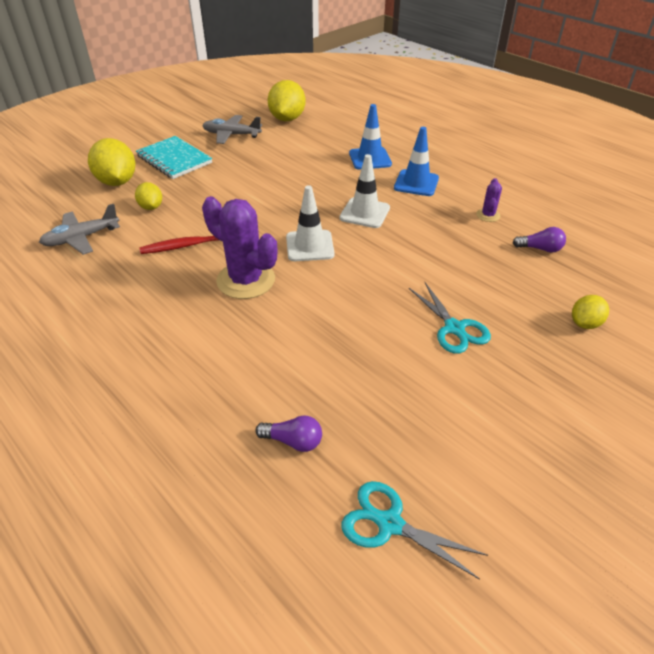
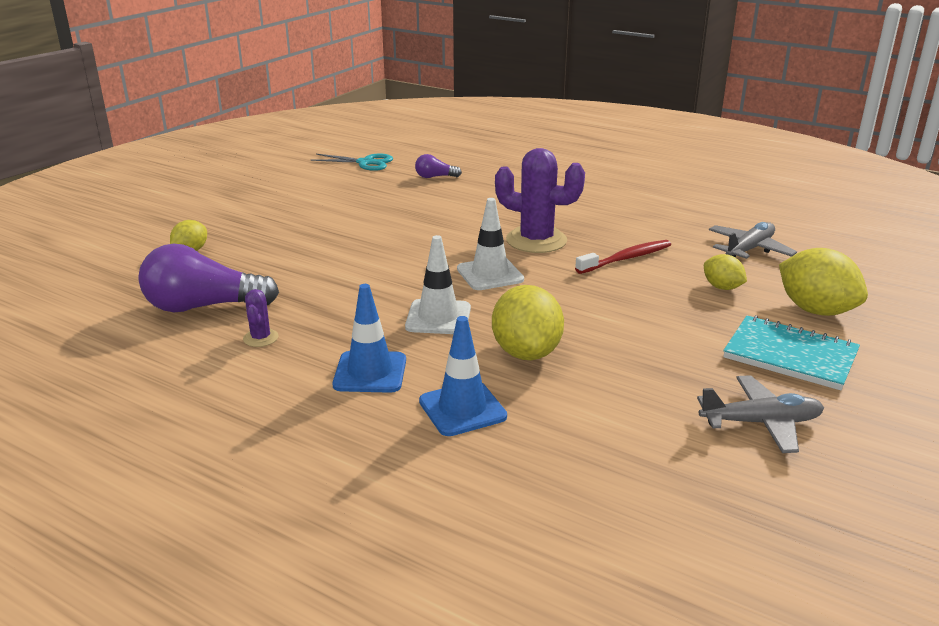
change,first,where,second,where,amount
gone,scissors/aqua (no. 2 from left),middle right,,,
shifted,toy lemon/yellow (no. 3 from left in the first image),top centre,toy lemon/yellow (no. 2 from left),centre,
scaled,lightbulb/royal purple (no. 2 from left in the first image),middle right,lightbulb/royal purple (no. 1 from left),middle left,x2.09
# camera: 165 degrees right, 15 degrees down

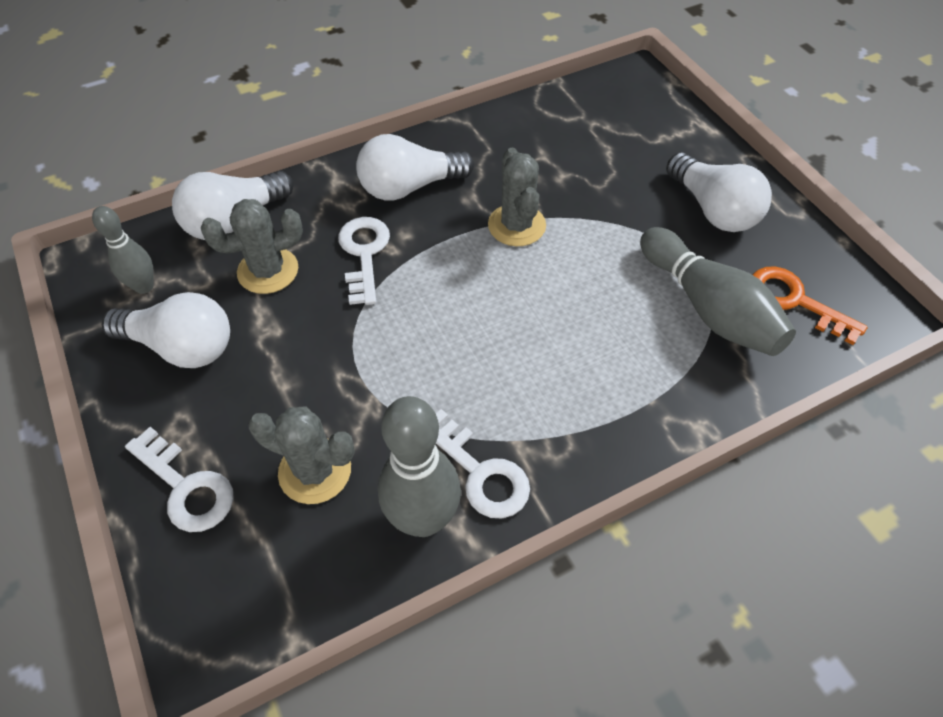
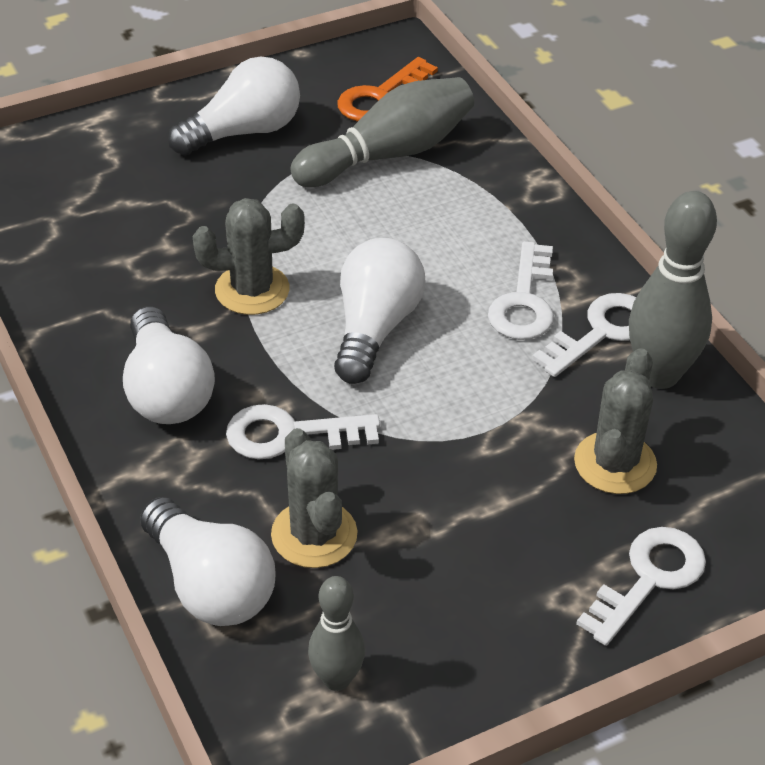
change,first,where,second,where,amount
new,,,key/snow-white (no. 2 from left),middle right,
shifted,lightbulb/snow-white (no. 1 from left in the first image),middle left,lightbulb/snow-white (no. 4 from left),centre,
# camera: 90 degrees left, 10 degrees down

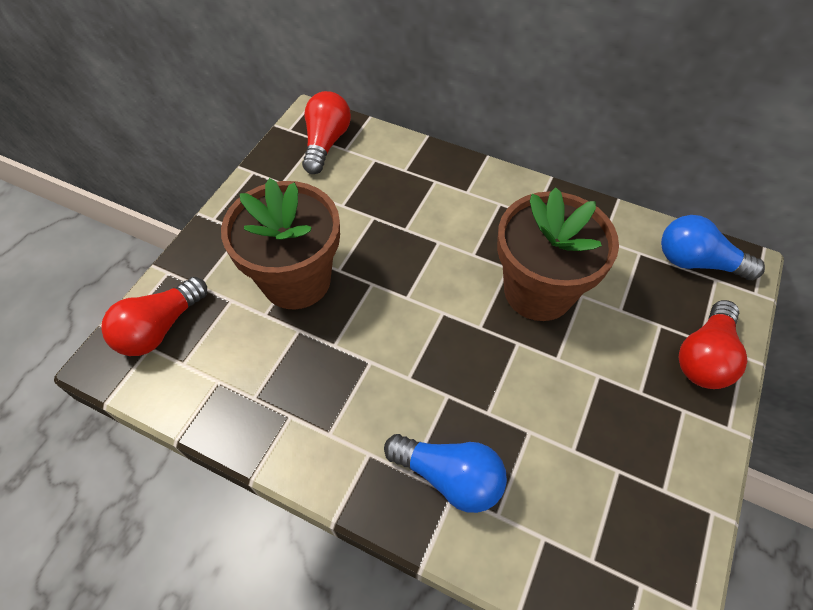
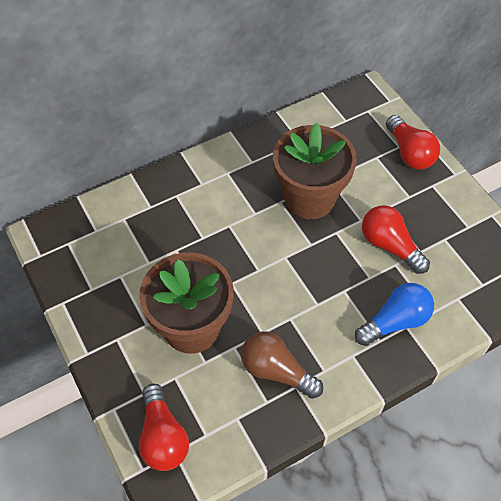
change,first,where,second,where,amount
gone,lightbulb/blue (no. 2 from left),middle right,,,
new,,,lightbulb/brown,bottom centre,
shifted,lightbulb/crimson (no. 2 from left),top centre,,middle right,
# camera: 55 degrees left, 0 degrees up

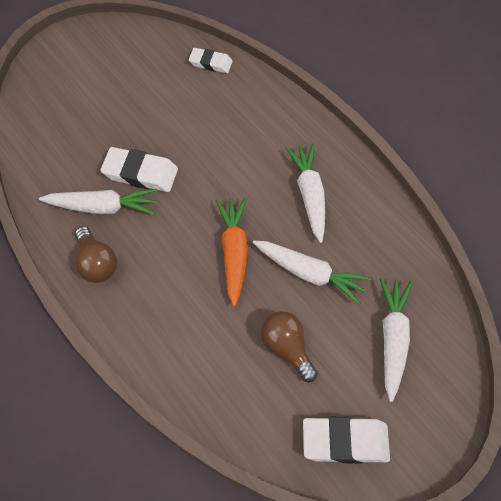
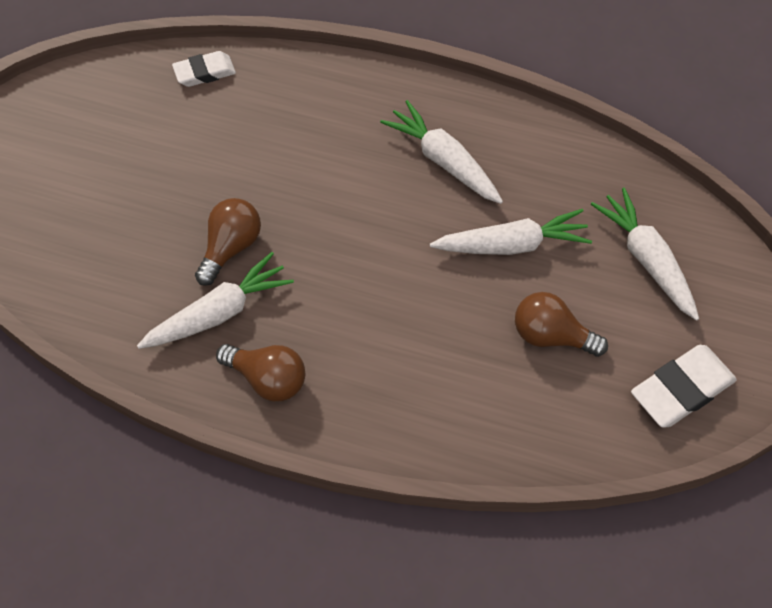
change,first,where,second,where,amount
gone,root vegetable/orange,centre,,,
swapped,gum eraser/snow-white (no. 1 from left),middle left,lightbulb/brown (no. 1 from left),middle left,
# camera: 35 degrees left, 0 degrees up

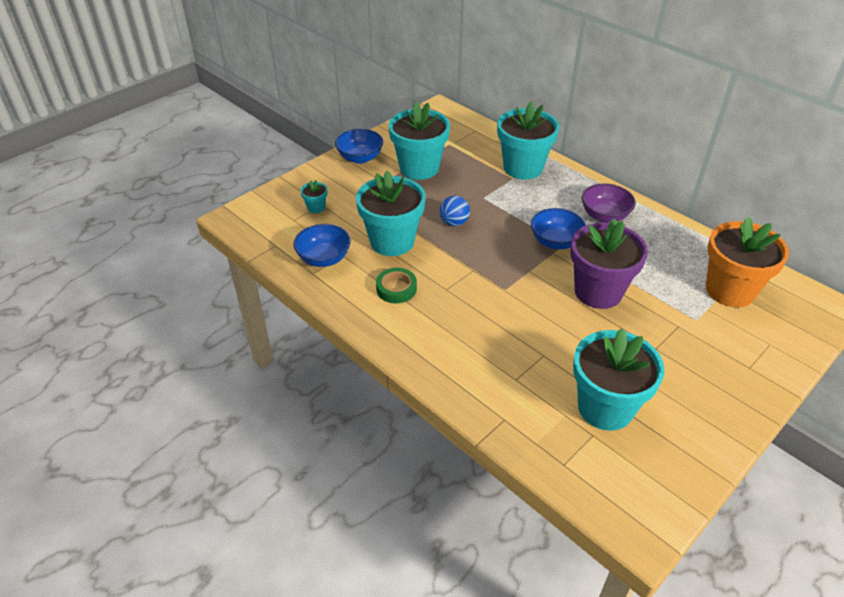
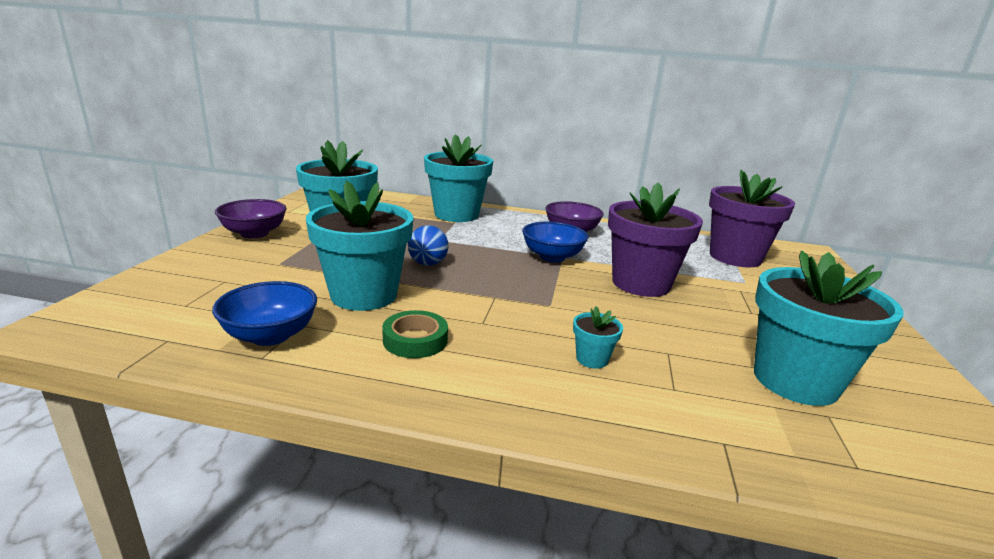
change,first,where,second,where,amount
shifted,potted plant/aqua (no. 1 from left in the first image),top centre,potted plant/aqua (no. 4 from left),centre,
repainted,deep dish/blue (no. 2 from left),top centre,deep dish/royal purple (no. 1 from left),middle left,
repainted,potted plant/orange,middle right,potted plant/royal purple (no. 2 from left),middle right,
# camera: 35 degrees left, 20 degrees down

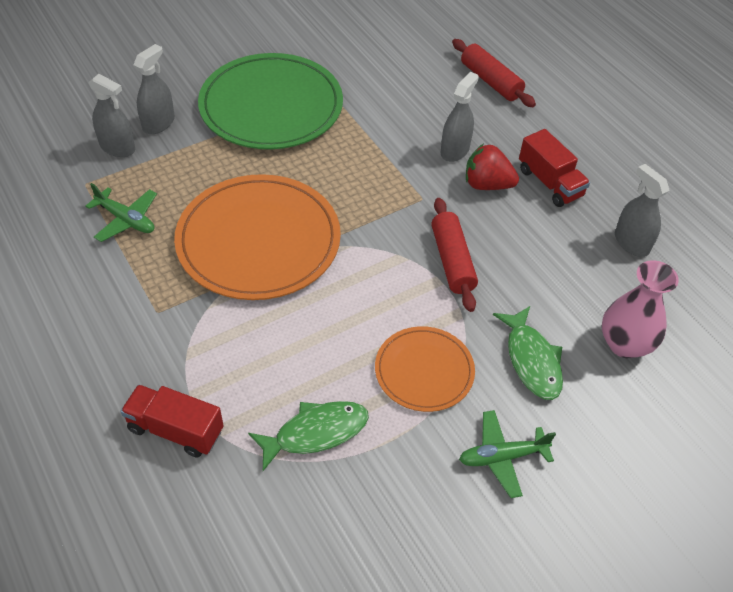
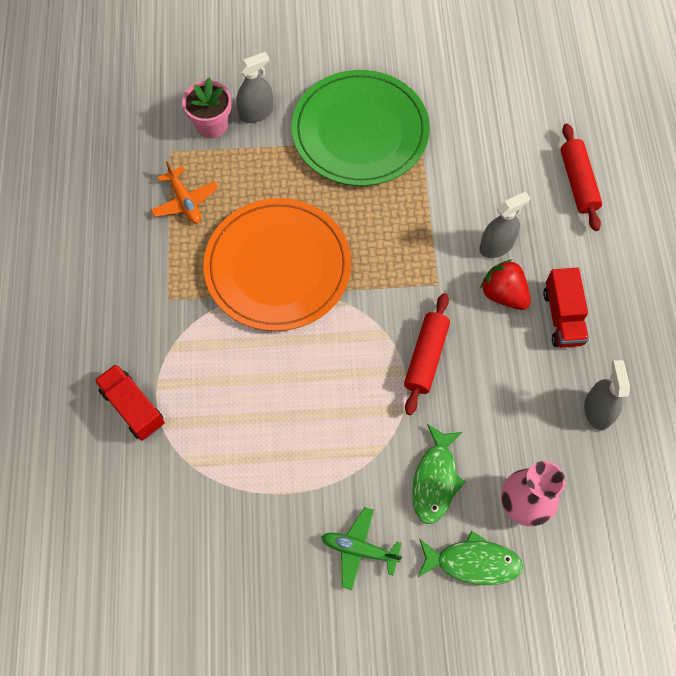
change,first,where,second,where,amount
gone,dinner plate/orange (no. 2 from left),centre,,,
shifted,fish figure/green (no. 1 from left in the first image),bottom centre,fish figure/green (no. 2 from left),bottom right,
swapped,sprayer/gray (no. 1 from left),top left,potted plant/rose-pink,top left,
repainted,plane/green (no. 1 from left),middle left,plane/orange,top left,
# camera: 30 degrees right, 15 degrees up

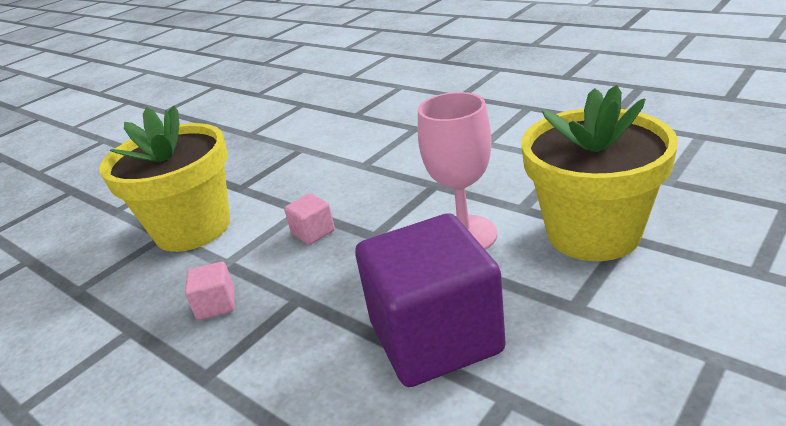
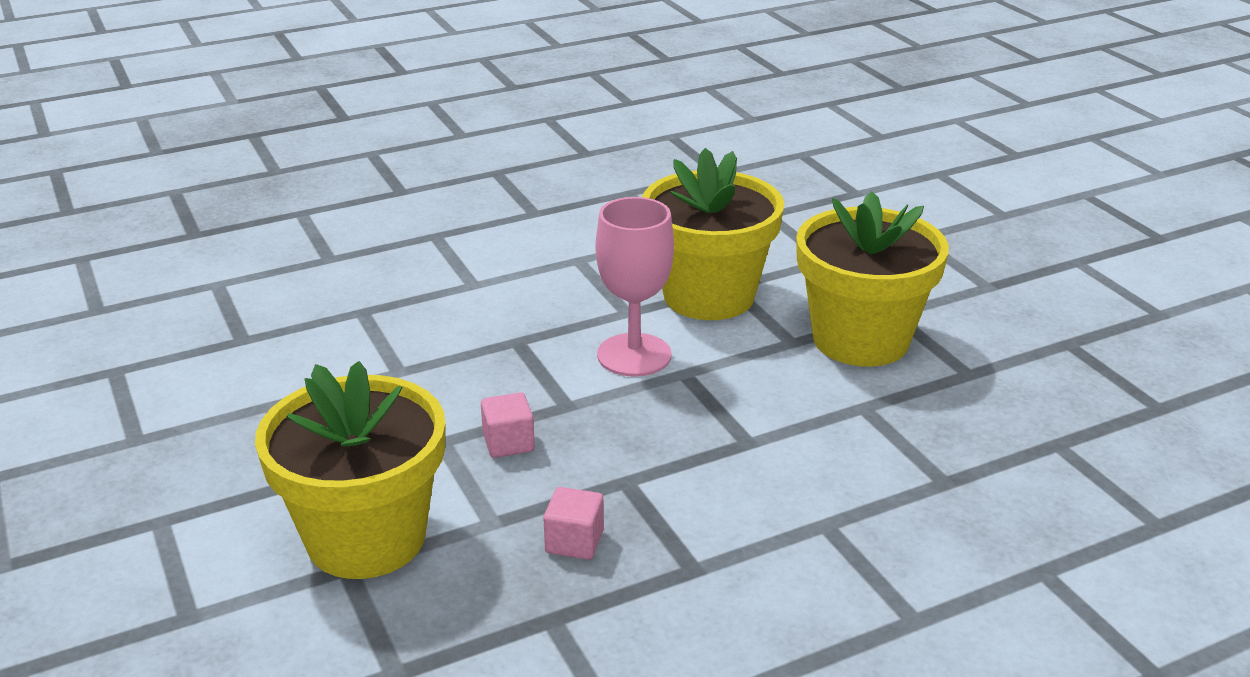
change,first,where,second,where,amount
gone,cube/royal purple,bottom centre,,,
new,,,potted plant/yellow (no. 3 from left),middle right,
# camera: 70 degrees left, 0 degrees up

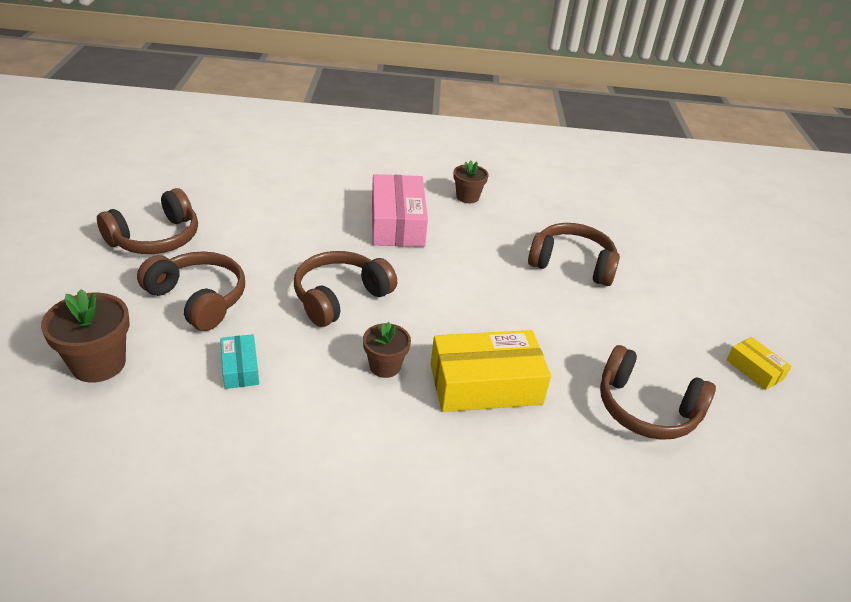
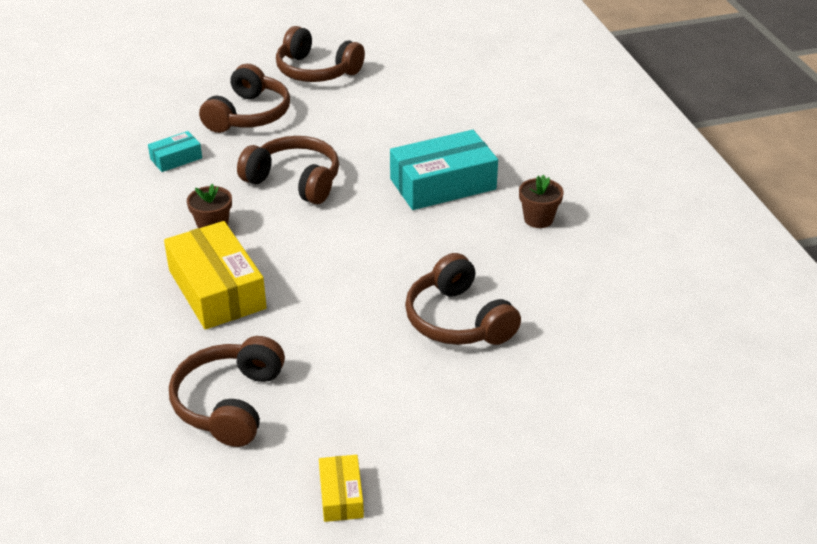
change,first,where,second,where,amount
gone,potted plant/brown (no. 1 from left),middle left,,,
repainted,package/rose-pink,centre,package/aqua (no. 2 from left),top centre,
rotated,over-ear headphones/brown (no. 4 from left in the first image),middle right,over-ear headphones/brown (no. 5 from left),centre,150 degrees clockwise
rotated,package/yellow (no. 2 from left),middle right,,bottom centre,45 degrees counterclockwise
# camera: 75 degrees right, 0 degrees up

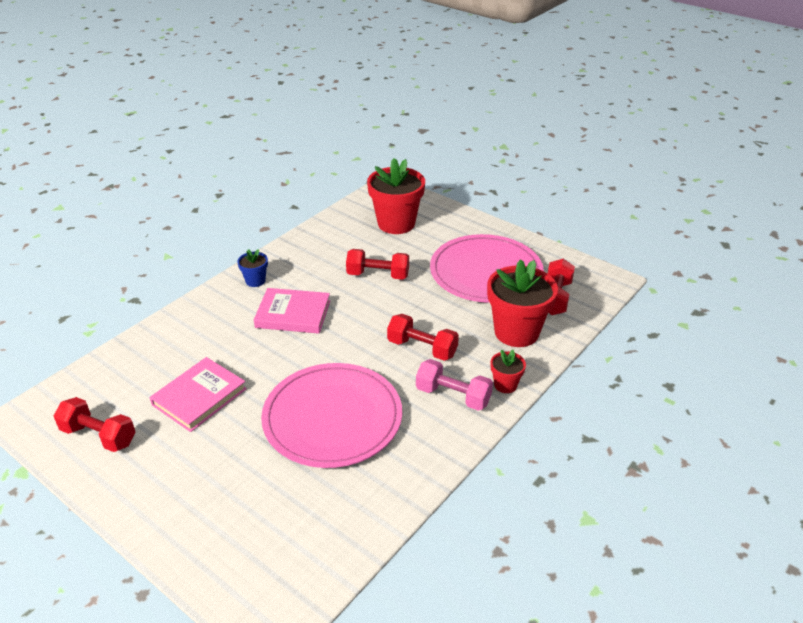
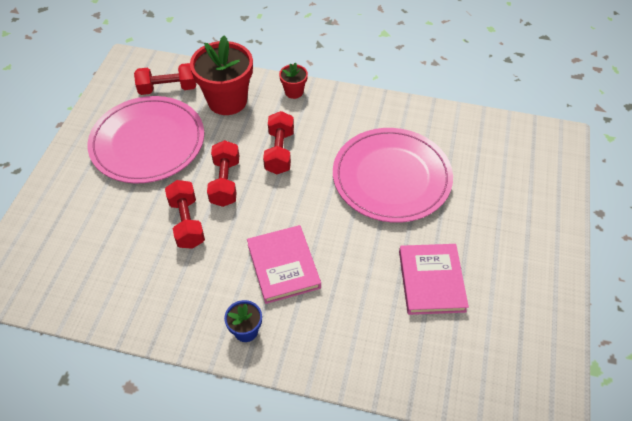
change,first,where,second,where,amount
gone,potted plant/crimson (no. 1 from left),top centre,,,
gone,free weight/rose-pink,centre,,,
shifted,free weight/crimson (no. 1 from left in the first image),bottom left,free weight/crimson (no. 3 from left),centre,
rotated,hardcover/rose-pink (no. 1 from left in the first image),middle left,hardcover/rose-pink (no. 2 from left),middle right,75 degrees clockwise
# camera: 115 degrees left, 15 degrees up

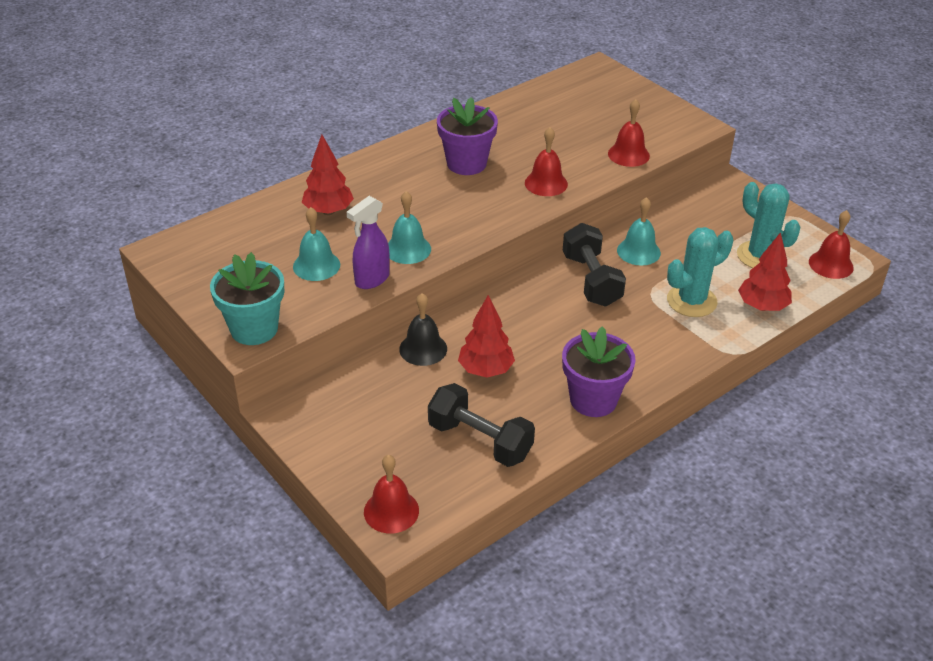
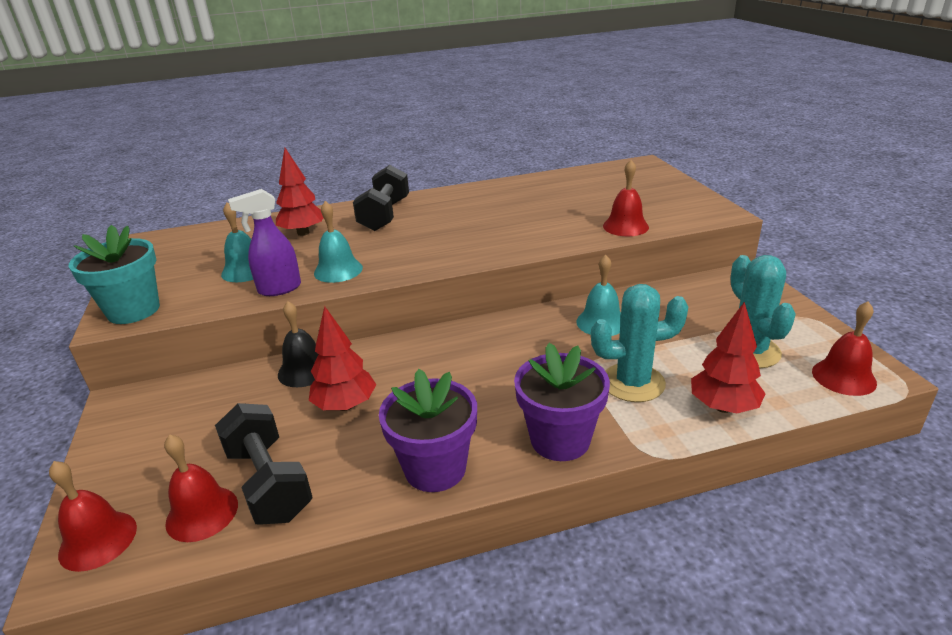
change,first,where,second,where,amount
shifted,potted plant/royal purple (no. 1 from left in the first image),top centre,potted plant/royal purple (no. 2 from left),centre,
shifted,school bell/crimson (no. 2 from left),top centre,,bottom left,
shifted,free weight/jet-black (no. 2 from left),centre,,top centre,
# camera: 25 degrees right, 10 degrees down

